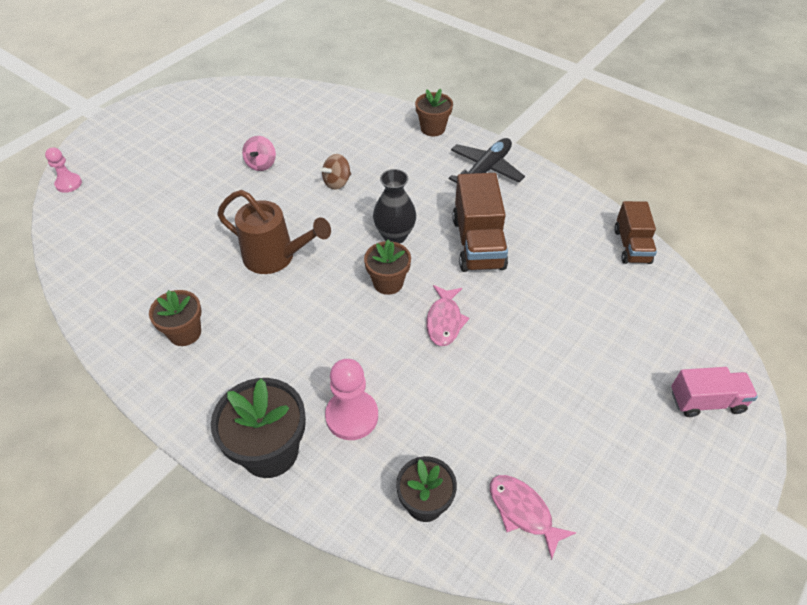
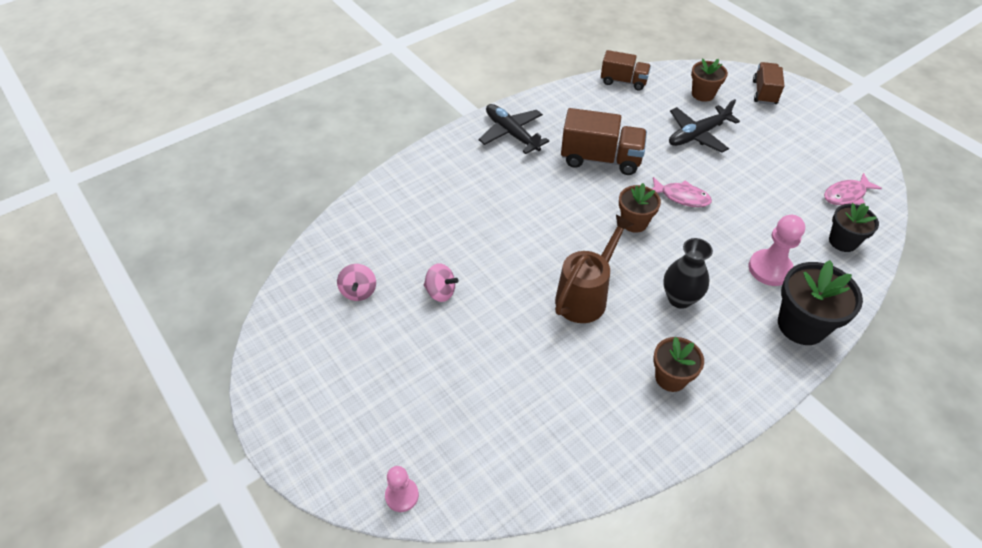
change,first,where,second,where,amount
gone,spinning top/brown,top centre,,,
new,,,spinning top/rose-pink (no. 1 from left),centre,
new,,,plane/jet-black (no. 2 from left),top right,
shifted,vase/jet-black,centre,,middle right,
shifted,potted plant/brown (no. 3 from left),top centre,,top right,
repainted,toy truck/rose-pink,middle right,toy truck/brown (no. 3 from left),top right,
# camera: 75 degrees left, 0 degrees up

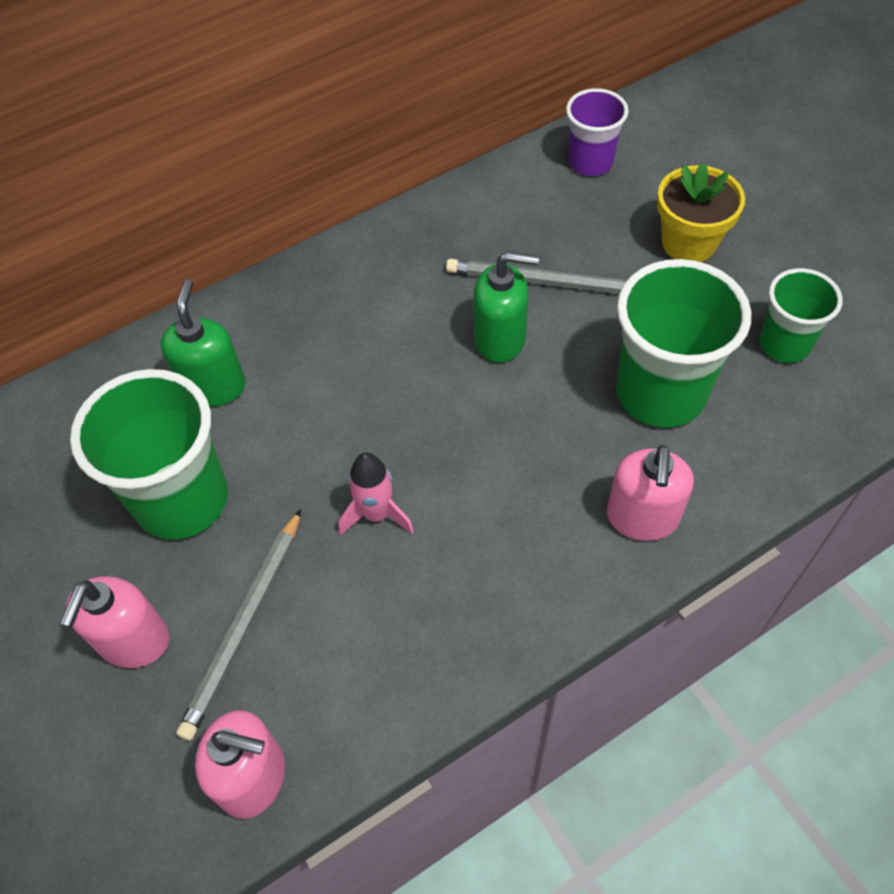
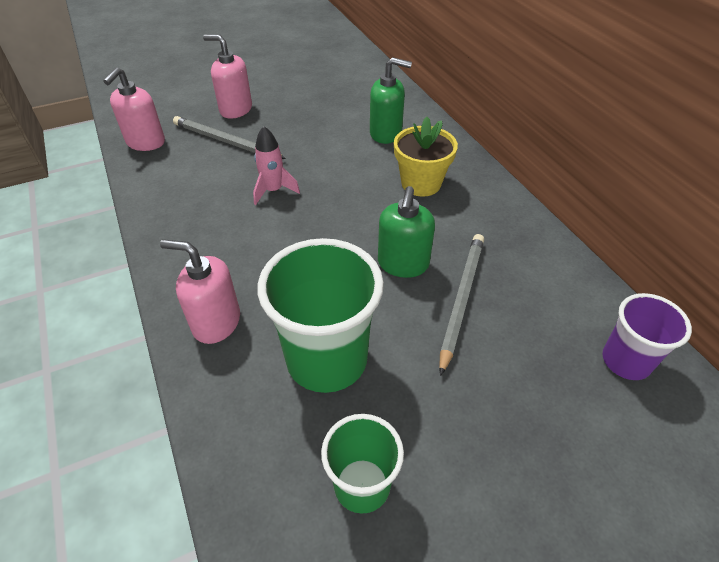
change,first,where,second,where,amount
gone,cup/green (no. 1 from left),middle left,,,
shifted,potted plant/yellow,top right,,top centre,
# camera: 95 degrees right, 10 degrees down

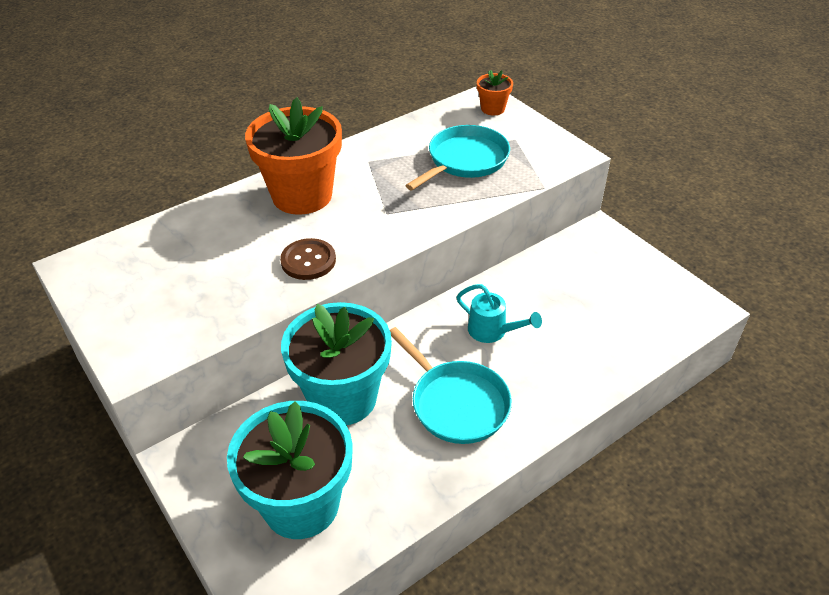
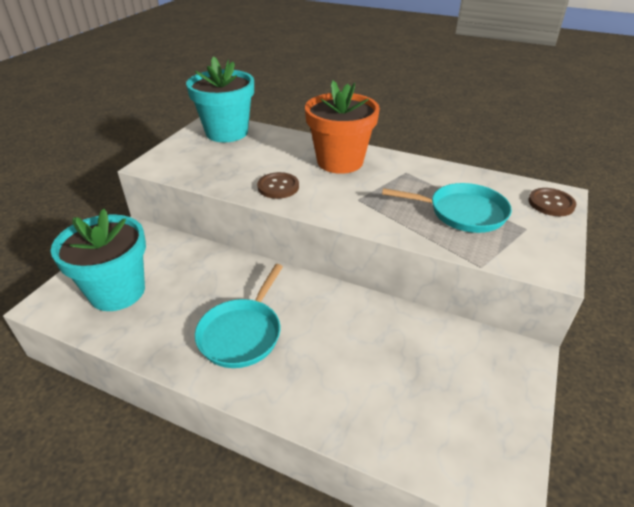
change,first,where,second,where,amount
gone,watering pot/aqua,centre,,,
shifted,potted plant/aqua (no. 2 from left),centre,,top centre,
swapped,potted plant/orange (no. 2 from left),top centre,button/brown (no. 2 from left),middle right,
# camera: 60 degrees right, 5 degrees down

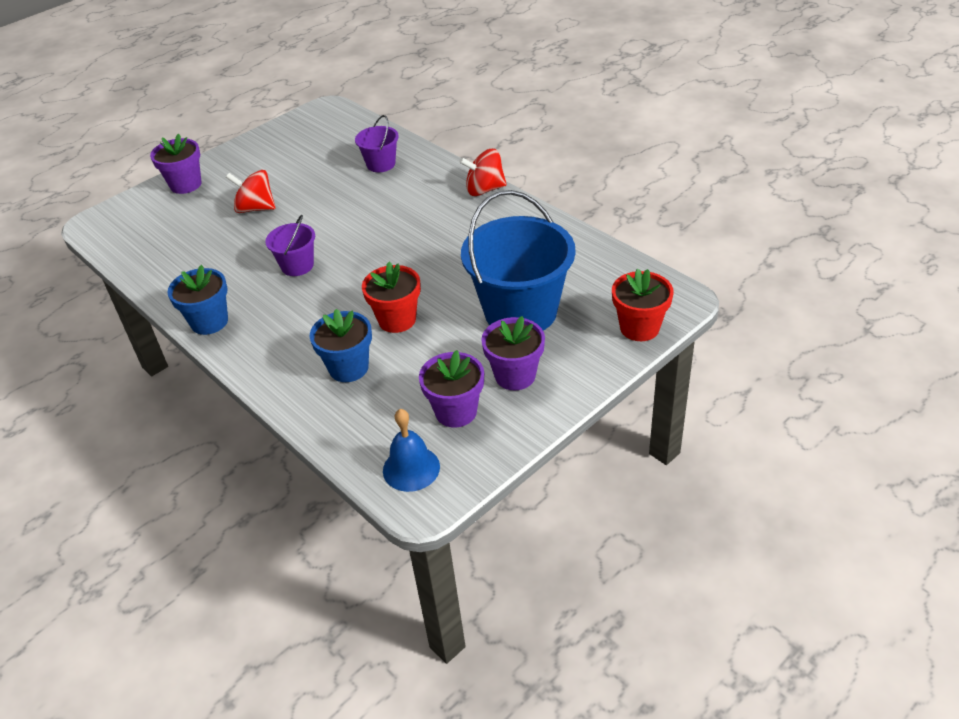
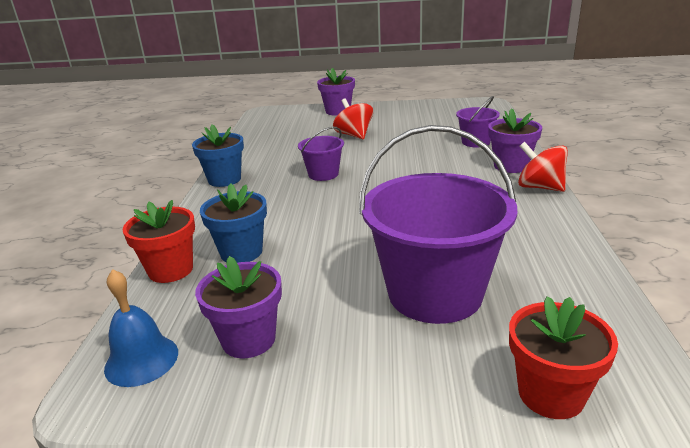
change,first,where,second,where,amount
shifted,potted plant/crimson (no. 1 from left),centre,,middle left,
shifted,potted plant/royal purple (no. 3 from left),centre,,top right,
repainted,pail/blue,centre,pail/royal purple (no. 2 from left),centre,
# camera: 45 degrees right, 15 degrees down

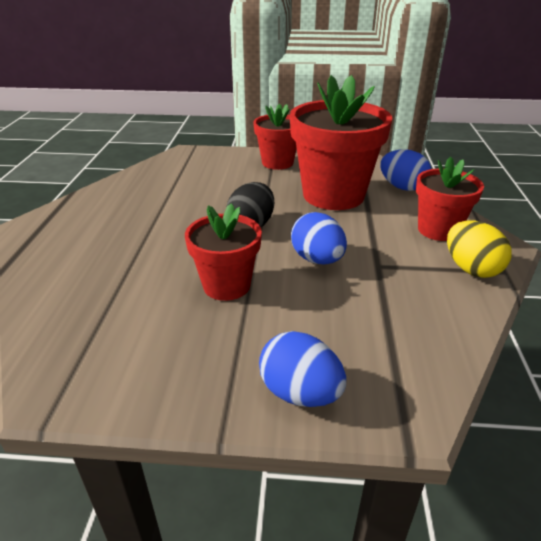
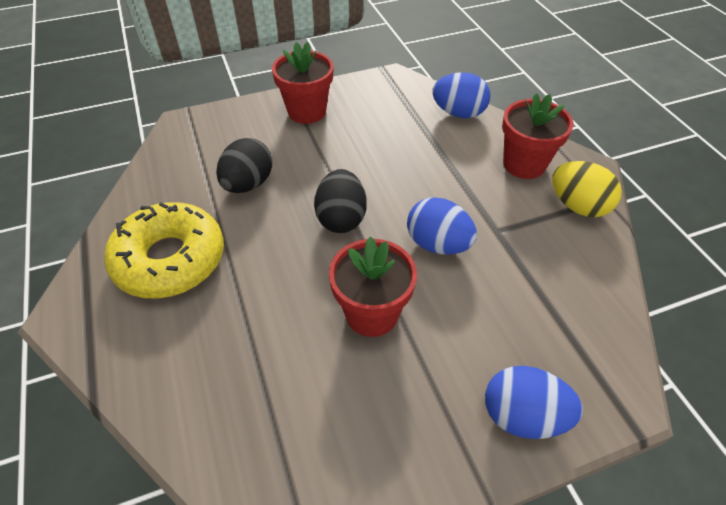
change,first,where,second,where,amount
gone,potted plant/crimson (no. 3 from left),top centre,,,
new,,,glazed donut/yellow,middle left,
new,,,toy egg/jet-black (no. 1 from left),top centre,
# camera: 25 degrees left, 15 degrees up

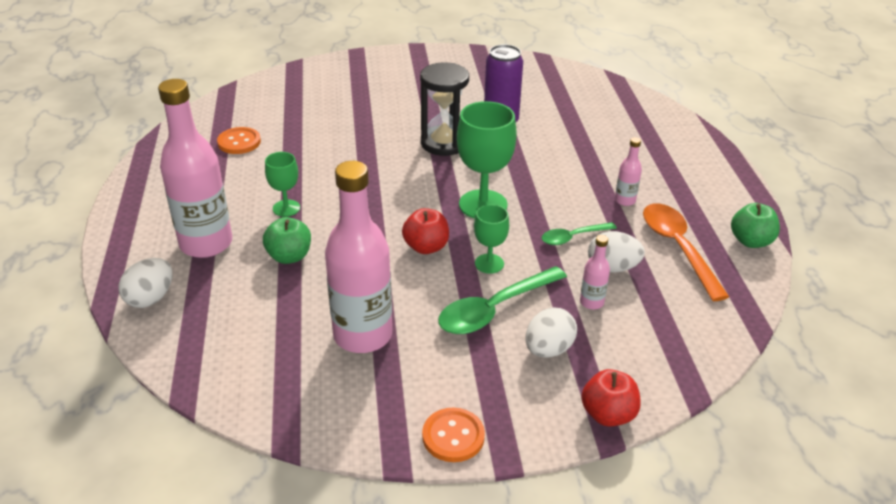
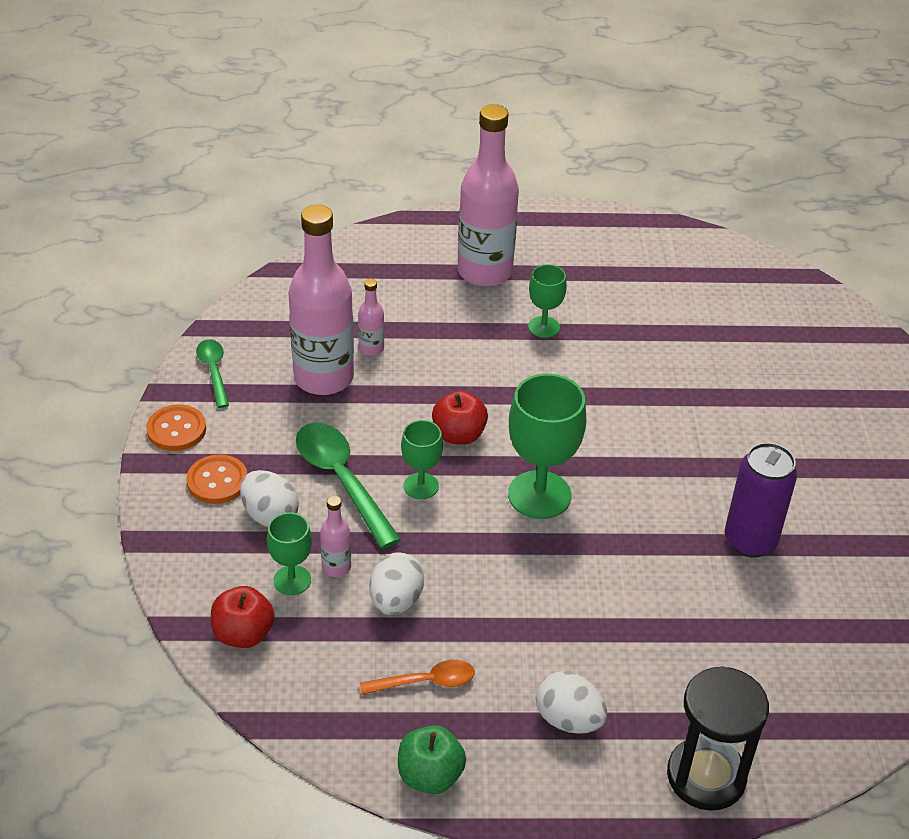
change,first,where,second,where,amount
gone,toy apple/green (no. 1 from left),middle left,,,
new,,,goblet/green (no. 1 from left),middle left,
shifted,toy egg/snow-white (no. 1 from left in the first image),middle left,toy egg/snow-white (no. 3 from left),bottom centre,
shifted,button/orange (no. 1 from left in the first image),top left,button/orange (no. 2 from left),middle left,
shifted,sand timer/jet-black,top centre,,bottom right,
shifted,spoon/green (no. 2 from left in the first image),centre,spoon/green (no. 1 from left),middle left,
shifted,toy apple/crimson (no. 2 from left in the first image),bottom right,toy apple/crimson (no. 1 from left),bottom left,
shifted,flask/rose-pink (no. 4 from left in the first image),middle right,flask/rose-pink (no. 3 from left),centre,
scaled,spoon/orange,middle right,,bottom centre,x0.58
# camera: 95 degrees right, 5 degrees up

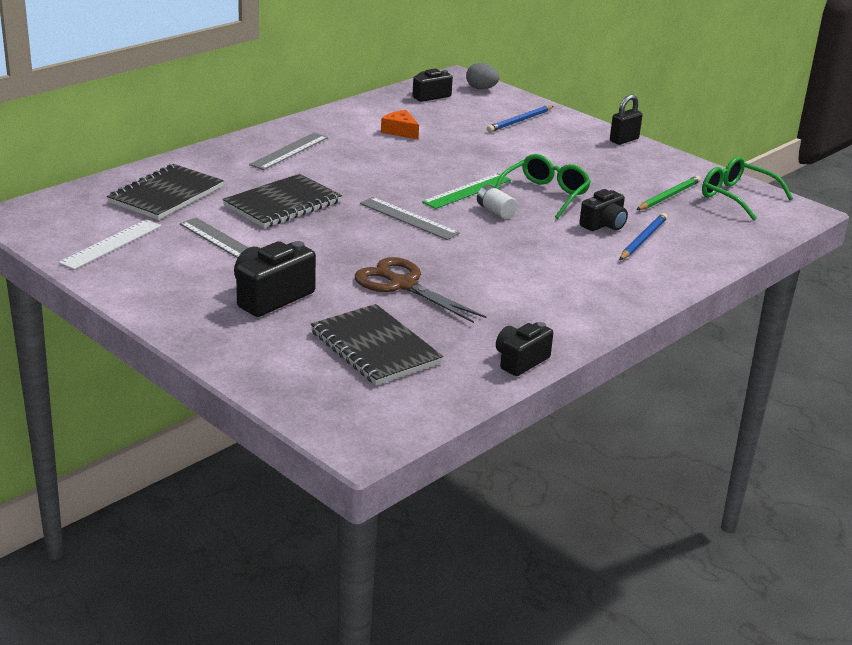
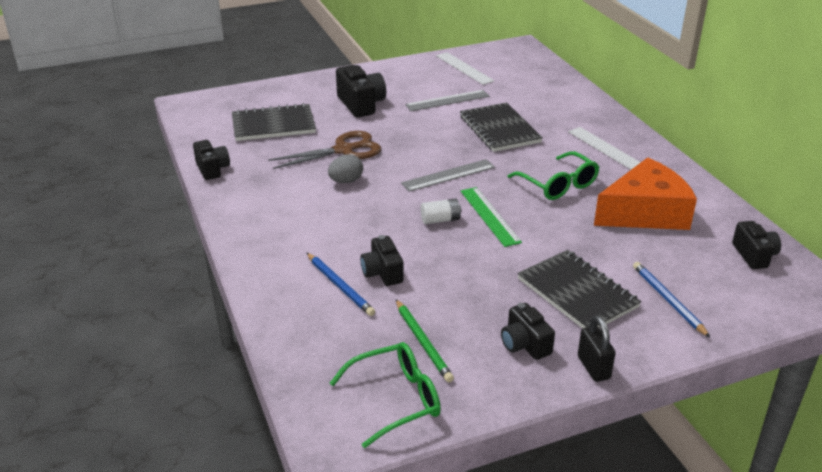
change,first,where,second,where,amount
new,,,camera/jet-black (no. 4 from left),bottom centre,
shifted,notepad/jet-black (no. 1 from left in the first image),top left,notepad/jet-black (no. 3 from left),middle right,
shifted,toy egg/gray,top centre,,centre,
shifted,spectacles/green (no. 1 from left in the first image),top centre,spectacles/green (no. 2 from left),middle right,
repainted,straightedge/gray (no. 2 from left),top centre,straightedge/snow-white (no. 2 from left),top right,
scaled,piece of cheese/orange,top centre,,middle right,x2.22
# camera: 115 degrees right, 5 degrees up

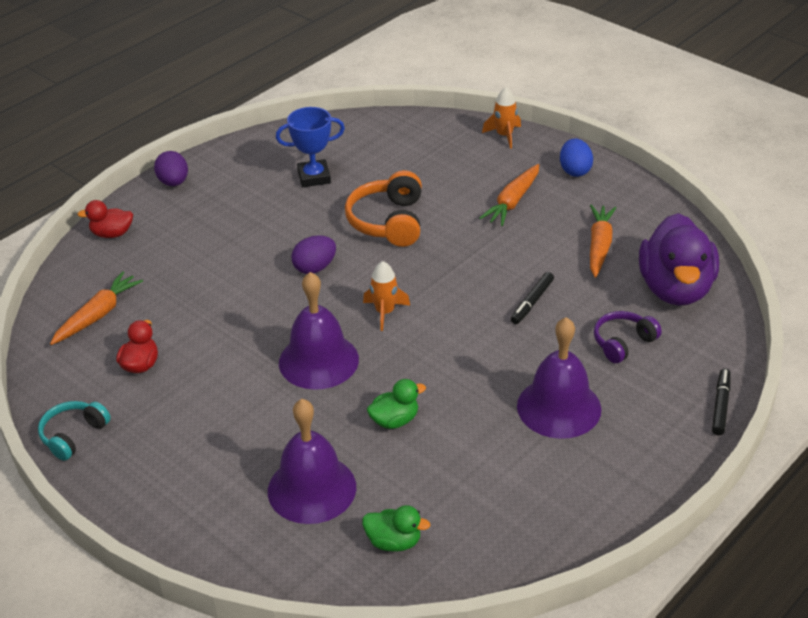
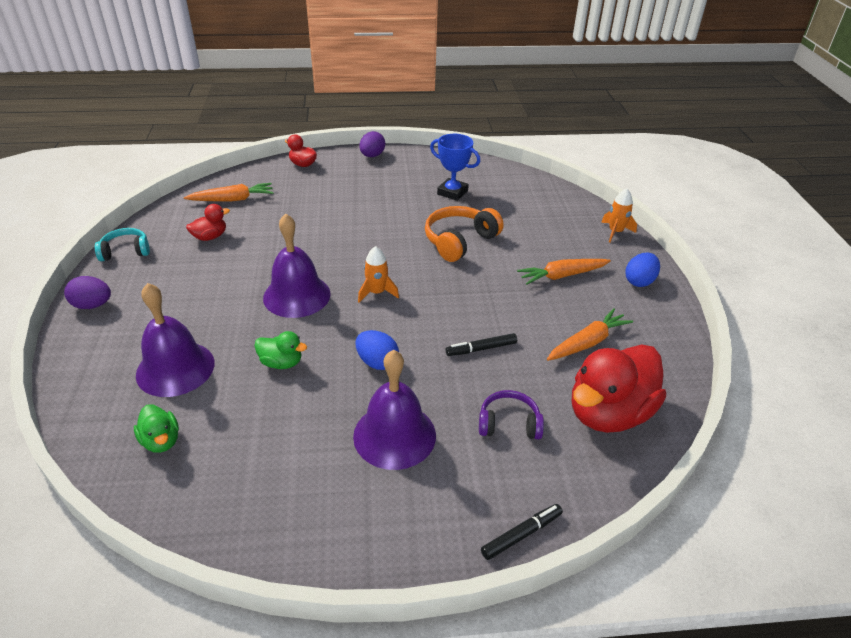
change,first,where,second,where,amount
new,,,toy egg/blue (no. 1 from left),centre,
shifted,toy egg/royal purple (no. 2 from left in the first image),centre,toy egg/royal purple (no. 1 from left),middle left,
repainted,toy duck/royal purple,middle right,toy duck/crimson (no. 3 from left),middle right,
# camera: 40 degrees right, 0 degrees up

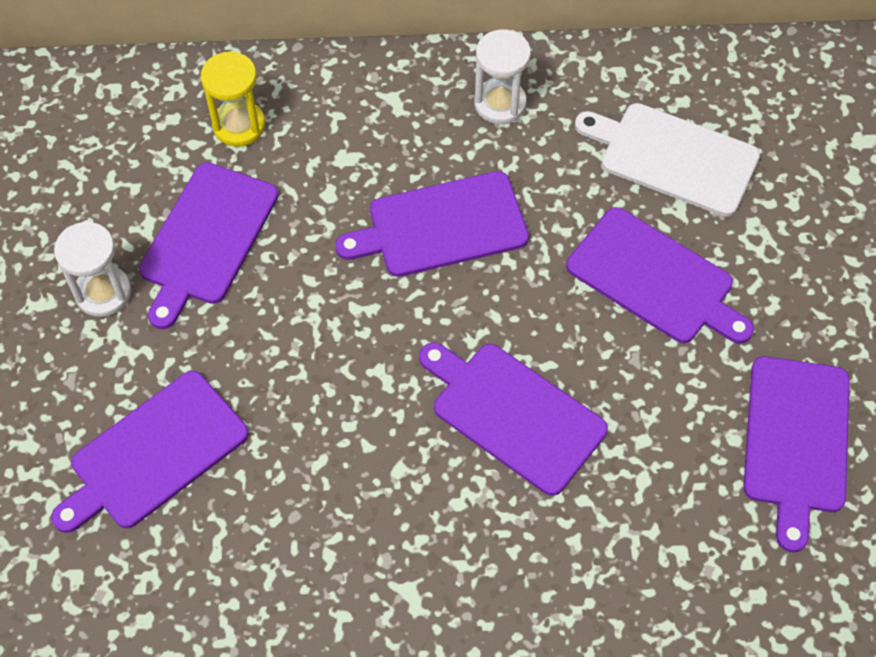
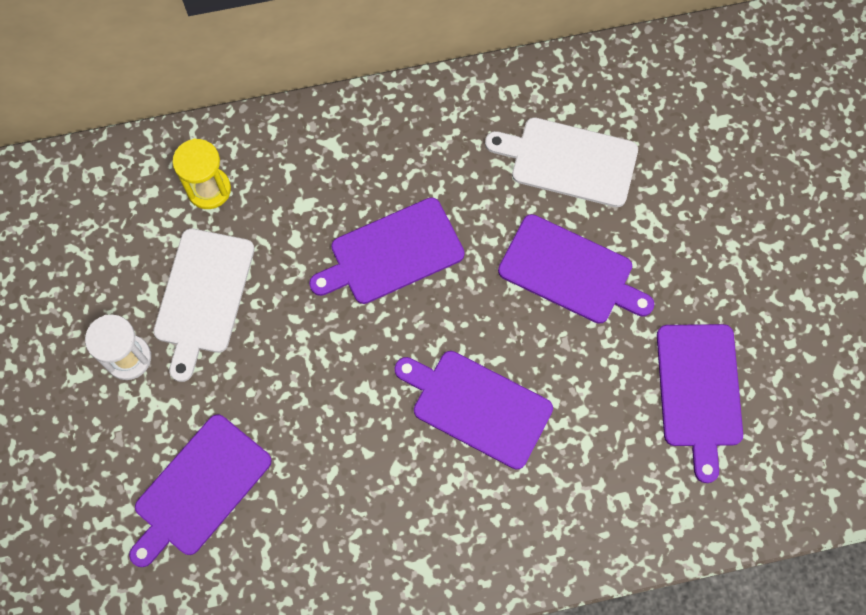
change,first,where,second,where,amount
gone,sand timer/snow-white (no. 2 from left),top centre,,,
repainted,chopping board/royal purple (no. 2 from left),middle left,chopping board/snow-white (no. 1 from left),middle left,
# camera: 10 degrees left, 10 degrees up

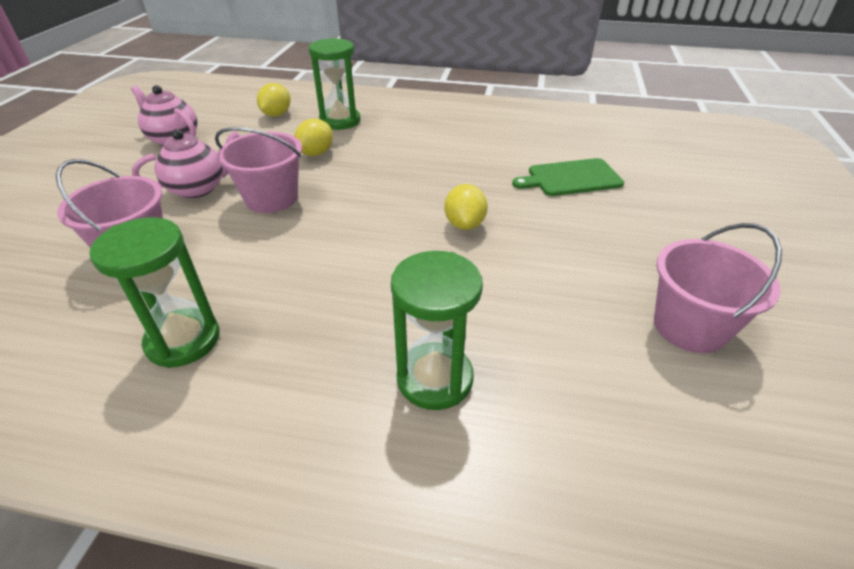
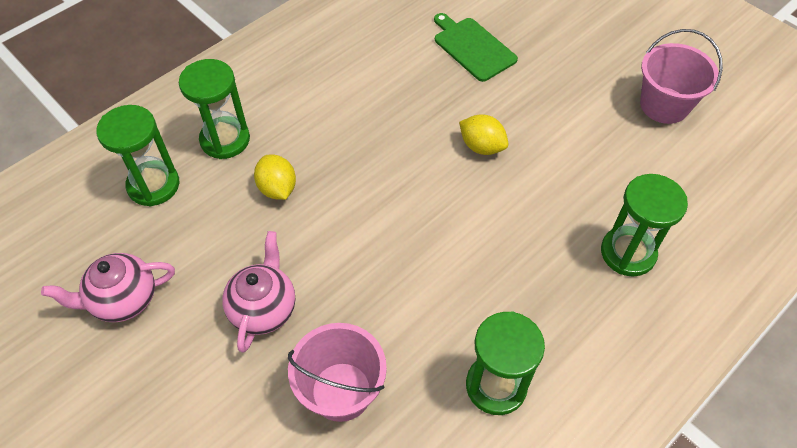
change,first,where,second,where,amount
gone,pail/rose-pink (no. 2 from left),top left,,,
swapped,toy lemon/yellow (no. 1 from left),top left,sand timer/green (no. 1 from left),middle left,
rotated,chopping board/green,top centre,,top centre,120 degrees clockwise
# camera: 55 degrees left, 15 degrees up

